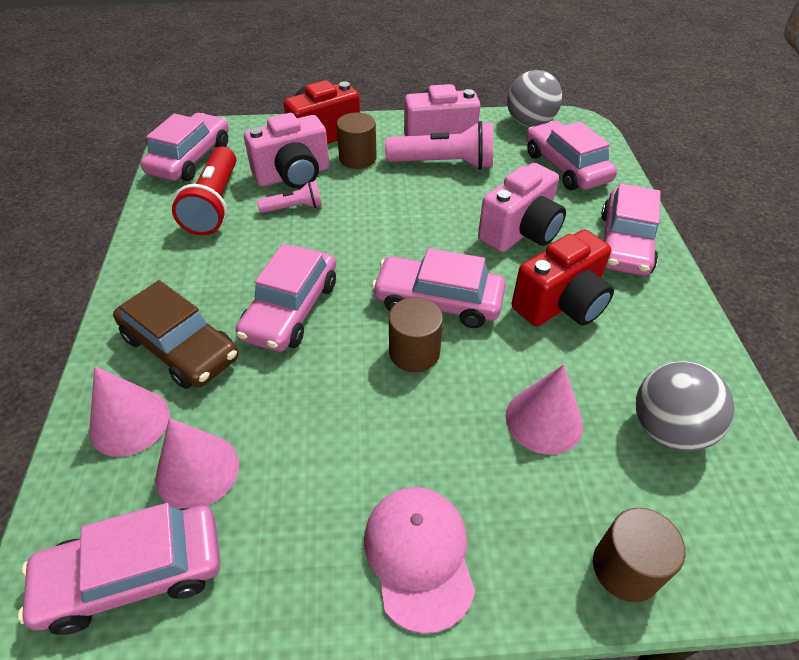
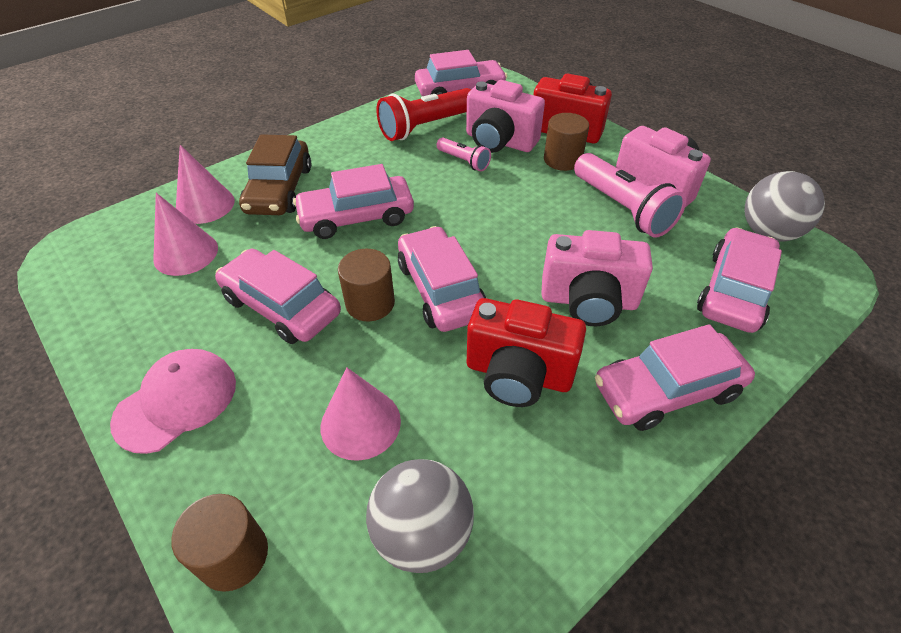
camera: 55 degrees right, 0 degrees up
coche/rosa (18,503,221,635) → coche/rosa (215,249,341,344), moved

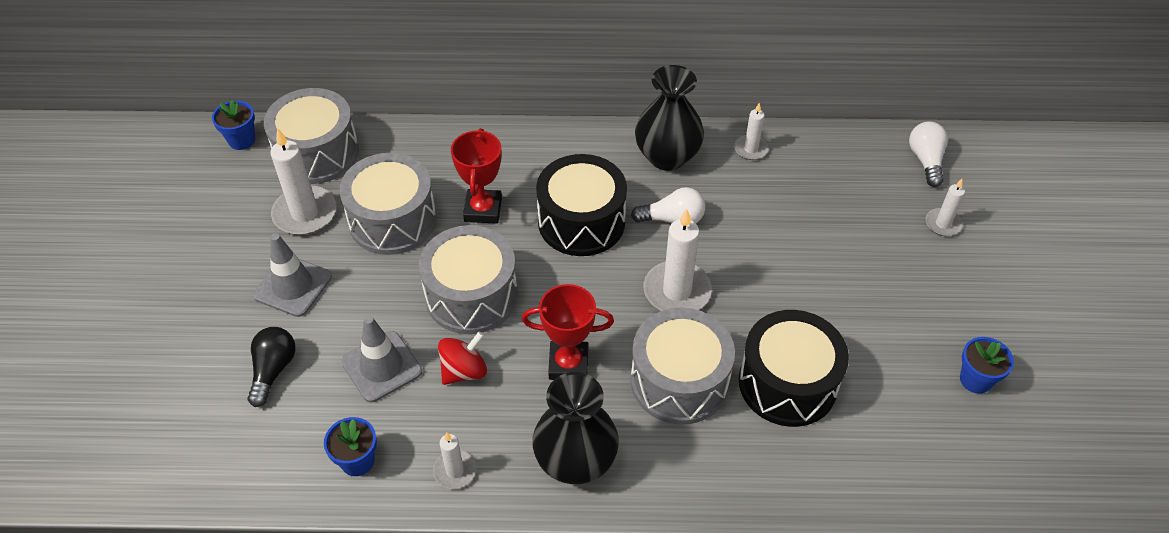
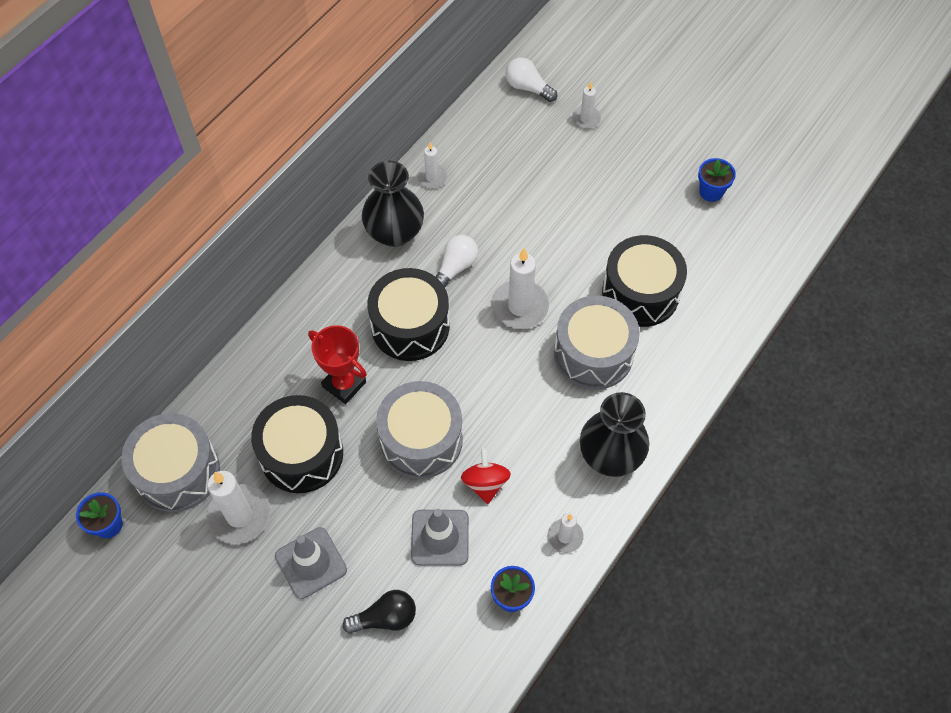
camera: 55 degrees left, 10 degrees up
tambor/gris (339,153,437,255) → tambor/negro (251,395,343,493)
bombilla/negro (247,327,296,407) → bombilla/negro (342,590,416,634), 120 degrees clockwise
trofeo/rojo (522,284,614,380) → -

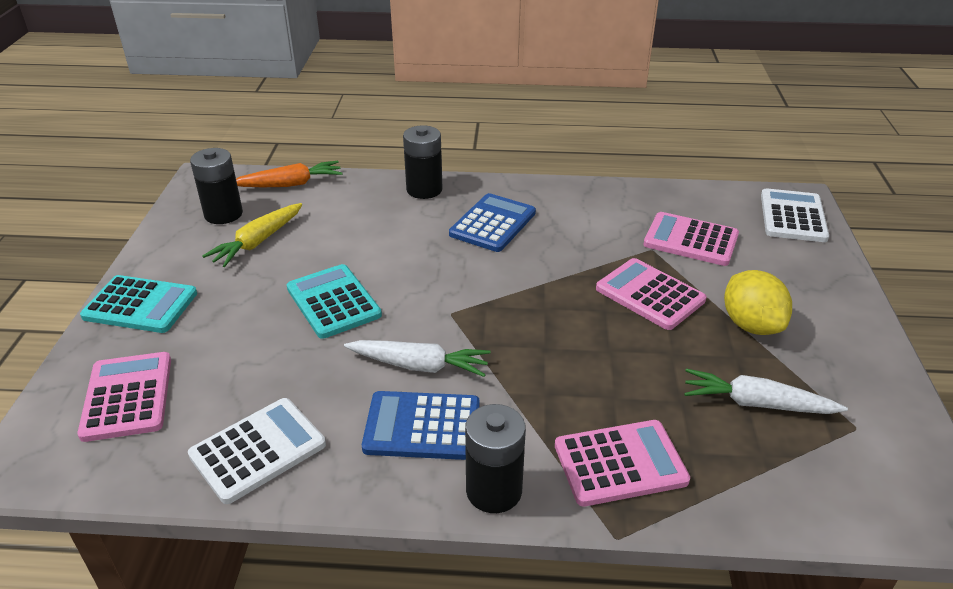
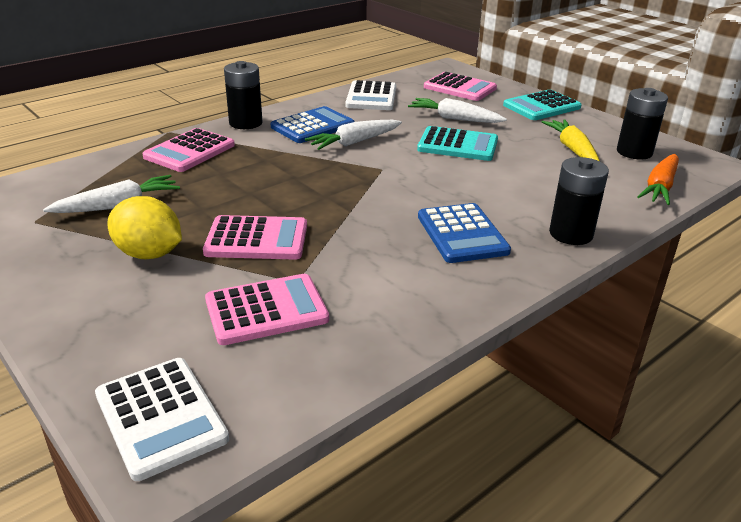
camera: 135 degrees right, 5 degrees down
- → zanahoria/blanco (408,98,507,123)

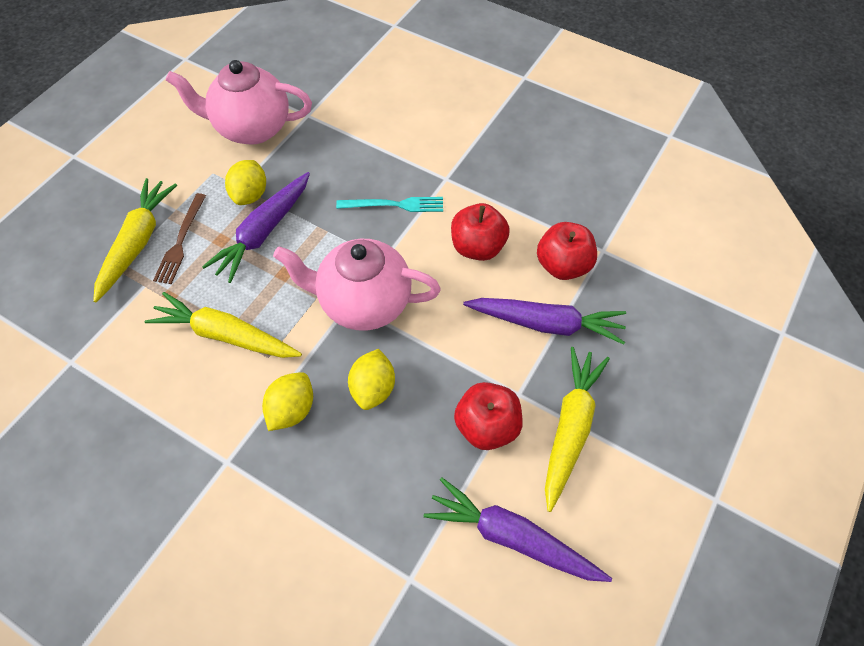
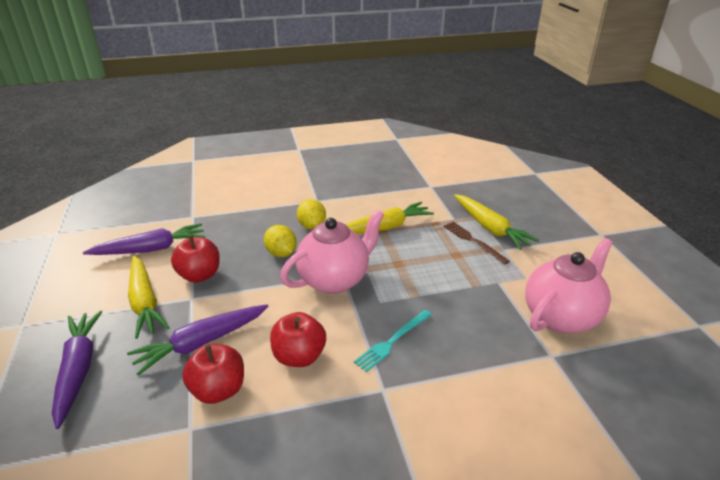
camera: 135 degrees right, 25 degrees down
zanahoria/morado (202,172,310,283) → zanahoria/morado (52,311,102,429), moved
limón/amarillo (225,160,266,205) → -

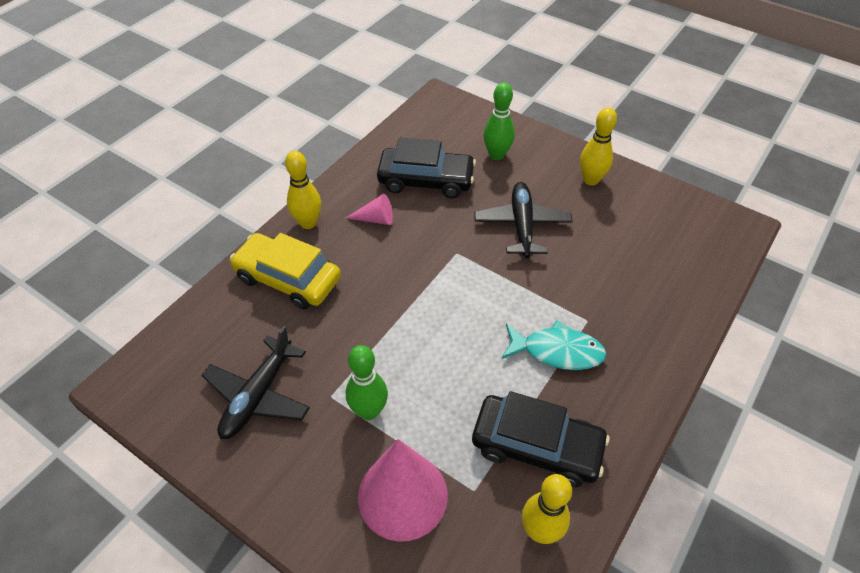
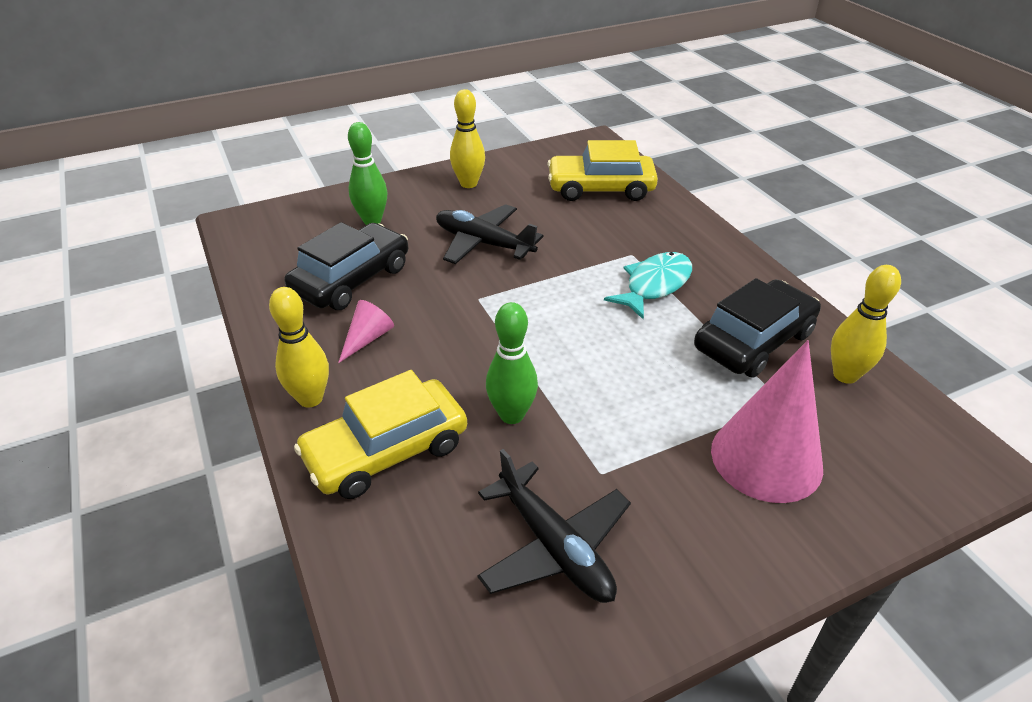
camera: 60 degrees left, 10 degrees down
bolo/verde (346,345,388,420) → bolo/verde (486,302,538,424), moved
- → coche/amarillo (547,140,658,201)

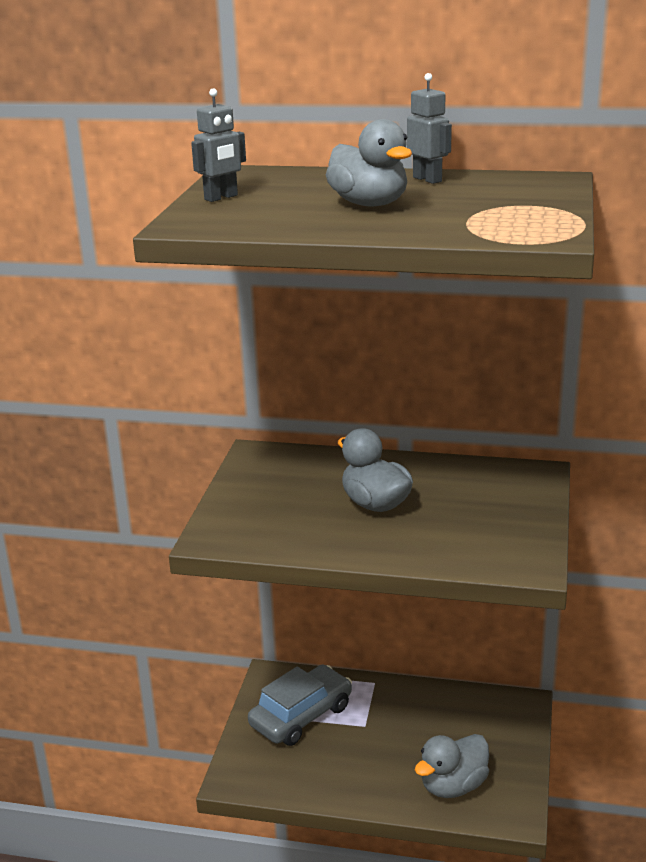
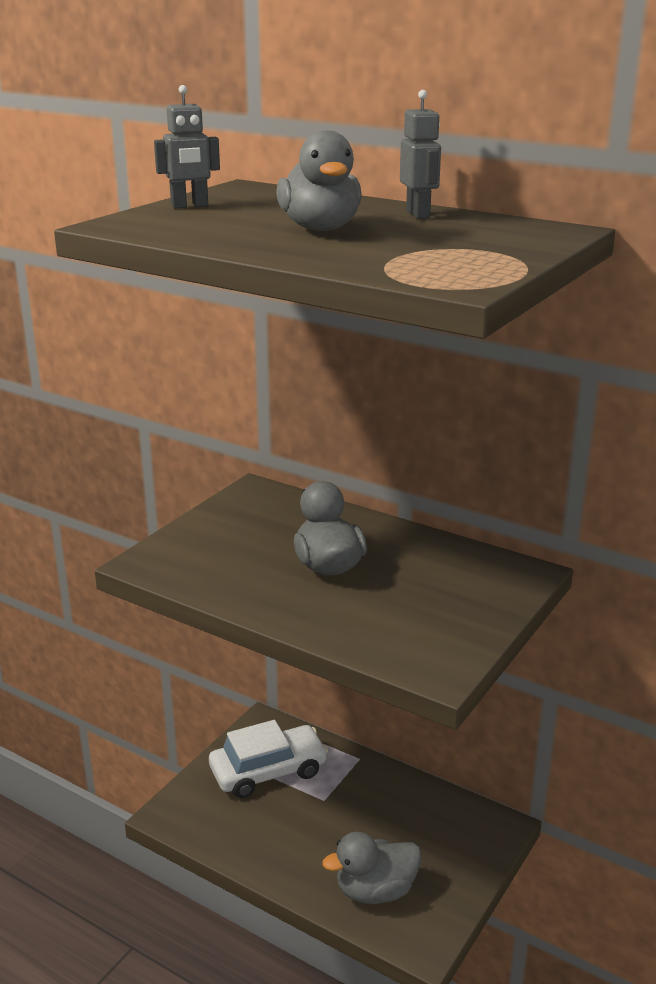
camera: 20 degrees right, 0 degrees up
coche/gris (248,665,352,746) → coche/blanco (209,720,328,798)

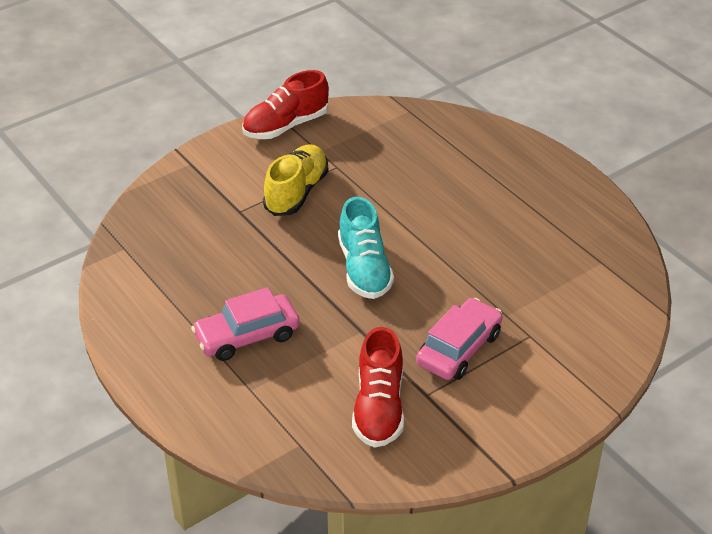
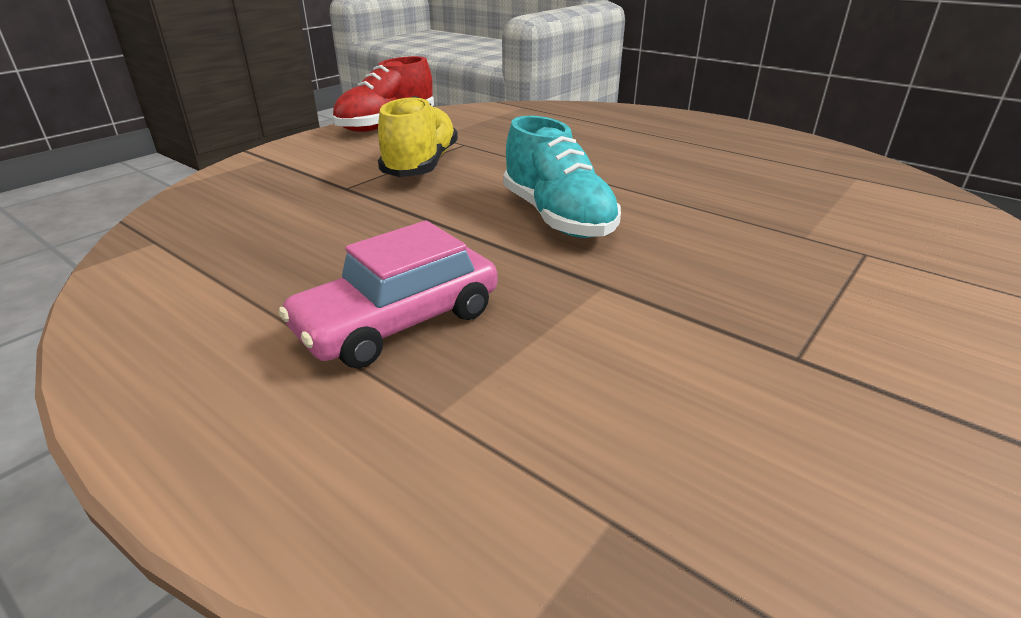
camera: 15 degrees left, 10 degrees down
zapato/rojo (352,327,404,448) → -
coche/rosa (416,298,503,380) → -

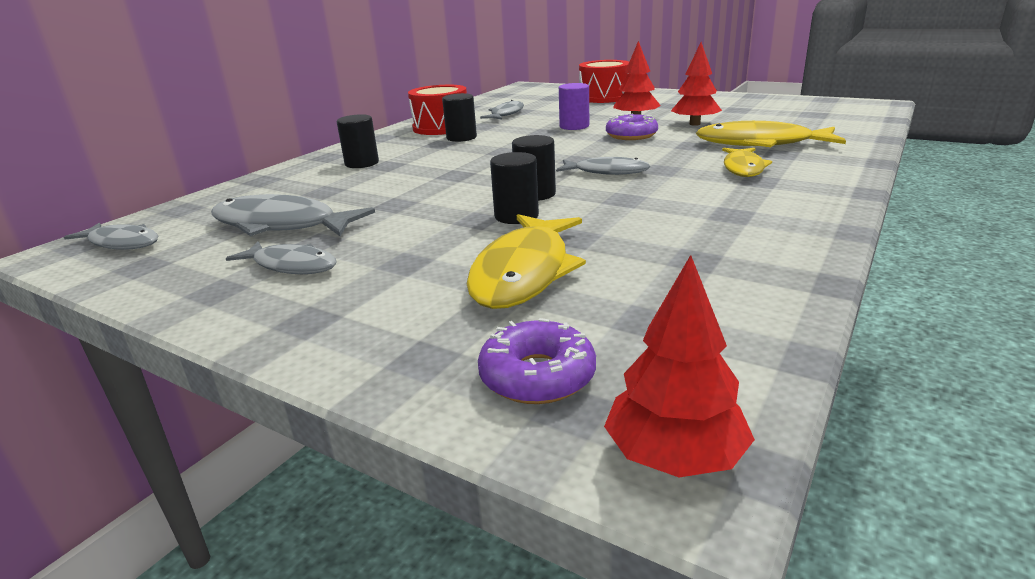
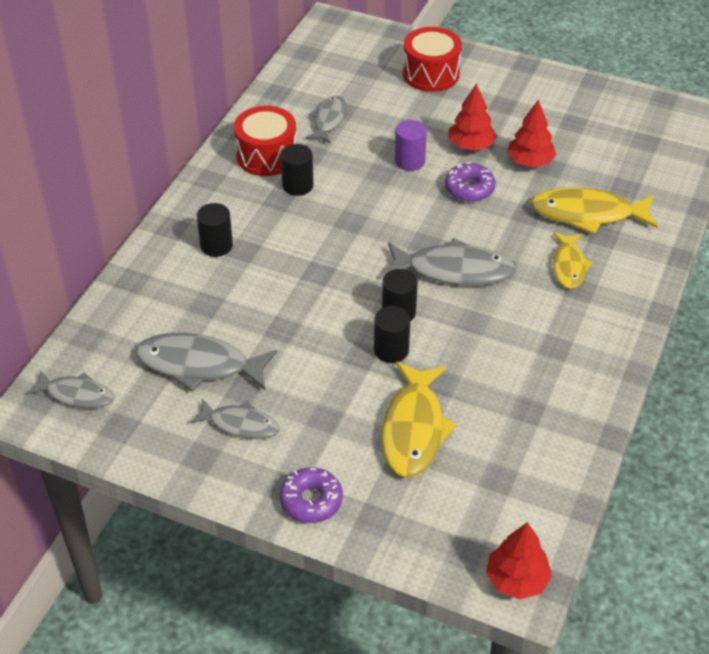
camera: 10 degrees left, 20 degrees up
rosquilla/morado (478,318,596,404) → rosquilla/morado (280,467,343,523), moved
pez/gris (556,157,651,175) → pez/gris (383,238,516,286), x1.63

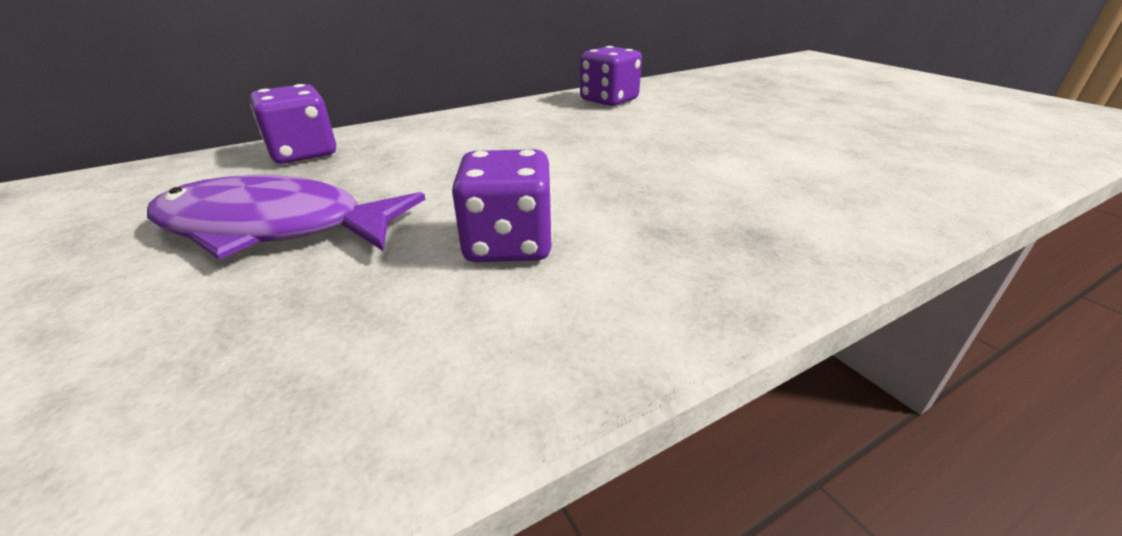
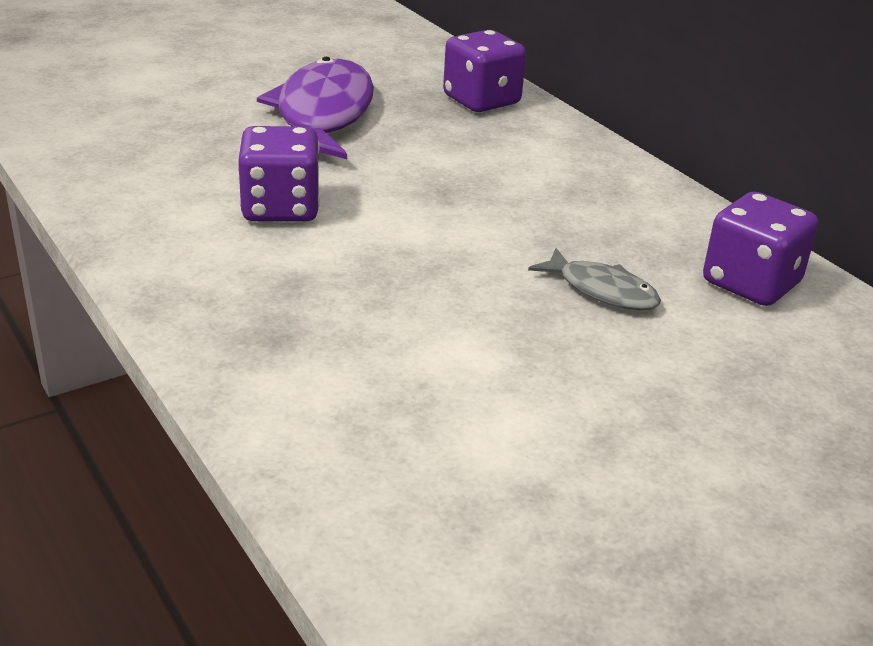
camera: 85 degrees right, 0 degrees up
- → pez/gris (528,248,661,310)

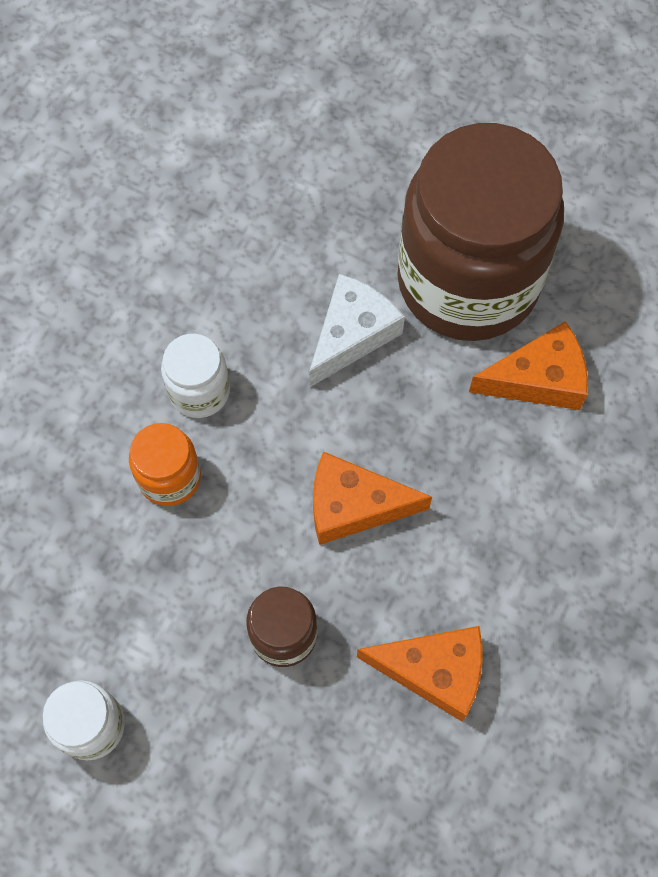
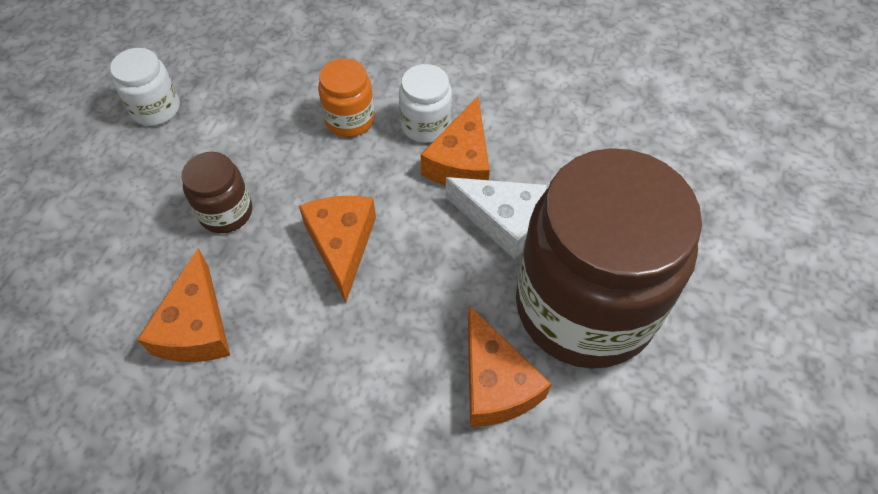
camera: 80 degrees right, 10 degrees down
- → queso/naranja (421,97,490,186)

